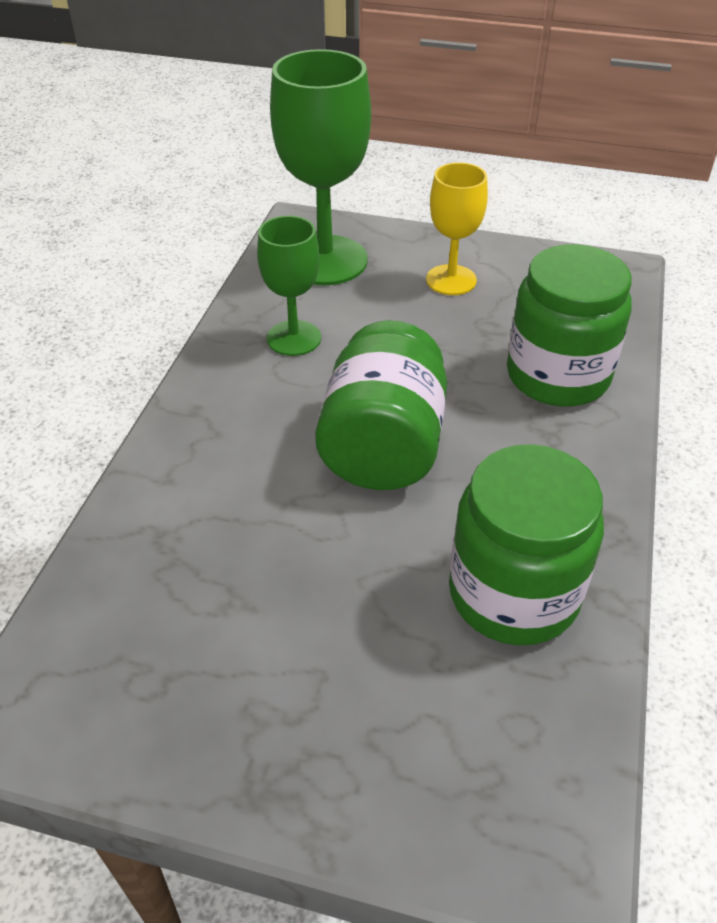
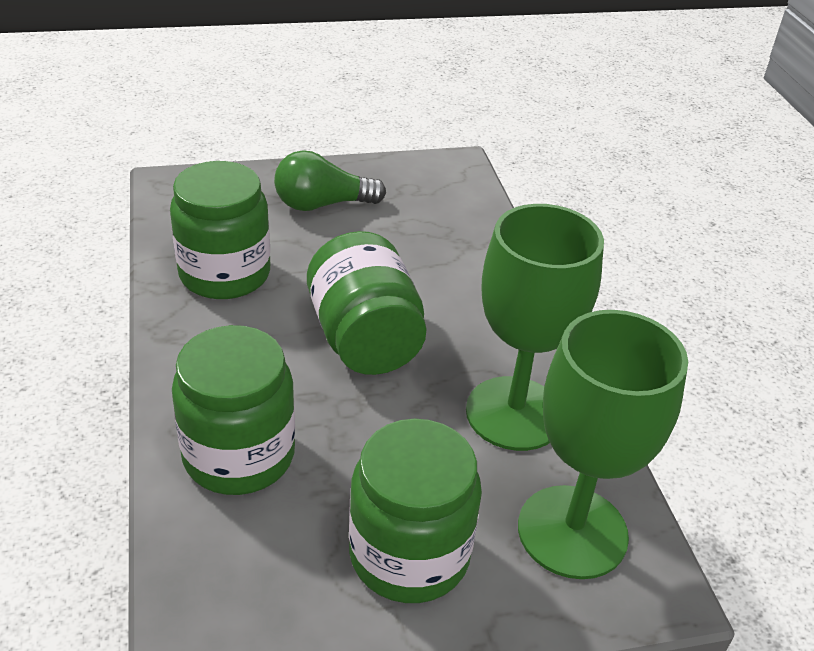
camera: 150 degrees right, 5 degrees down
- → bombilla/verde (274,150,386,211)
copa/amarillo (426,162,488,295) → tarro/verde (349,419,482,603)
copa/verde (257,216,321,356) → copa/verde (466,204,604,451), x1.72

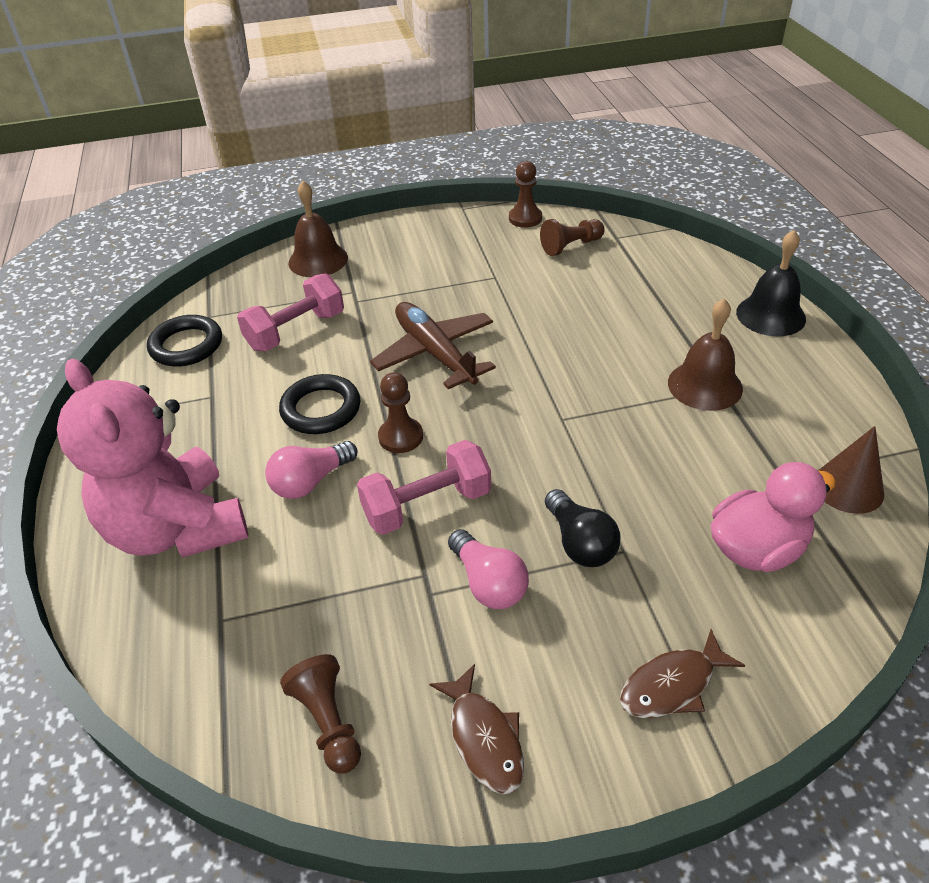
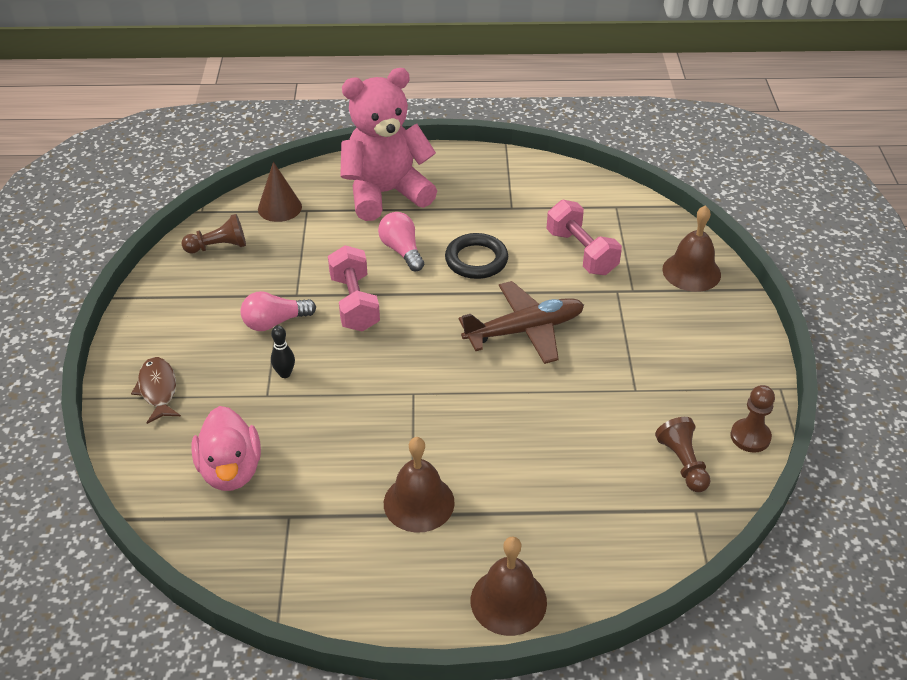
camera: 100 degrees right, 0 degrees up
cono/marrón (818,426,884,514) → cono/marrón (258,162,302,222), moved
bombilla/negro (545,489,621,567) → bolo/negro (271,326,295,378)
campana/negro (736,230,806,336) → campana/marrón (471,537,547,636)
anillo/negro (147,315,222,366) → -
peón/marrón (378,372,423,453) → -
pez/marrón (429,664,524,794) → -

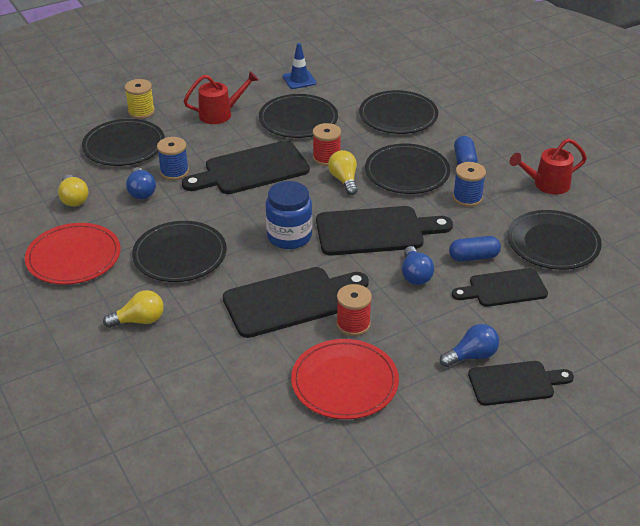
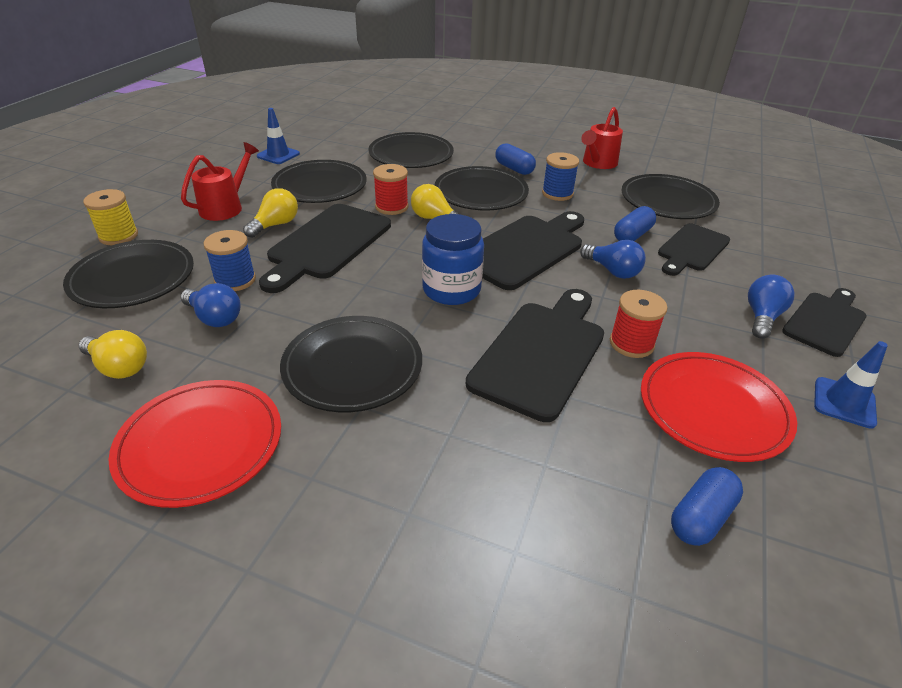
camera: 40 degrees left, 0 degrees up
bombilla/amarillo (103,290,164,328) → bombilla/amarillo (243,188,298,238), moved
- → cápsula/azul (671,467,743,546)
- → cono de tráfico/azul (814,341,888,429)

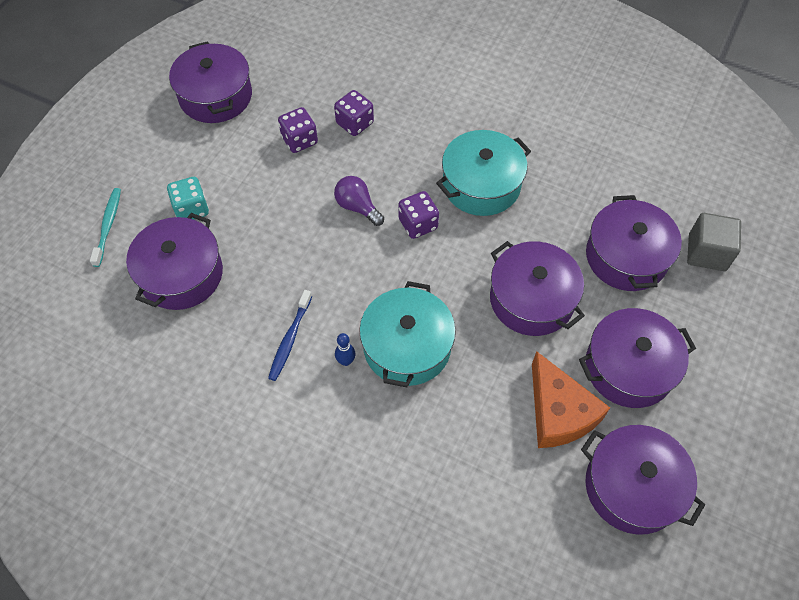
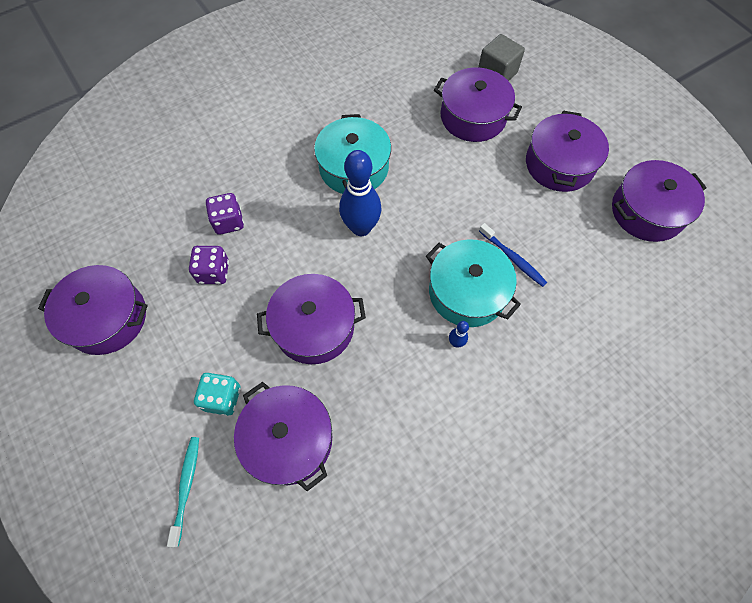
camera: 60 degrees left, 5 degrees up
cepillo de dientes/turquesa (90,188,121,267) → cepillo de dientes/turquesa (167,437,199,547), 60 degrees clockwise
olla/morado (490,241,585,336) → olla/morado (257,274,366,364), moved
dado/morado (399,191,439,239) → bolo/azul (339,150,381,236)
cepillo de dientes/azul (268,290,312,381) → cepillo de dientes/azul (479,223,547,287), moved
bombilla/morado (334,176,384,226) → -
queso/naranja (532,351,610,448) → -

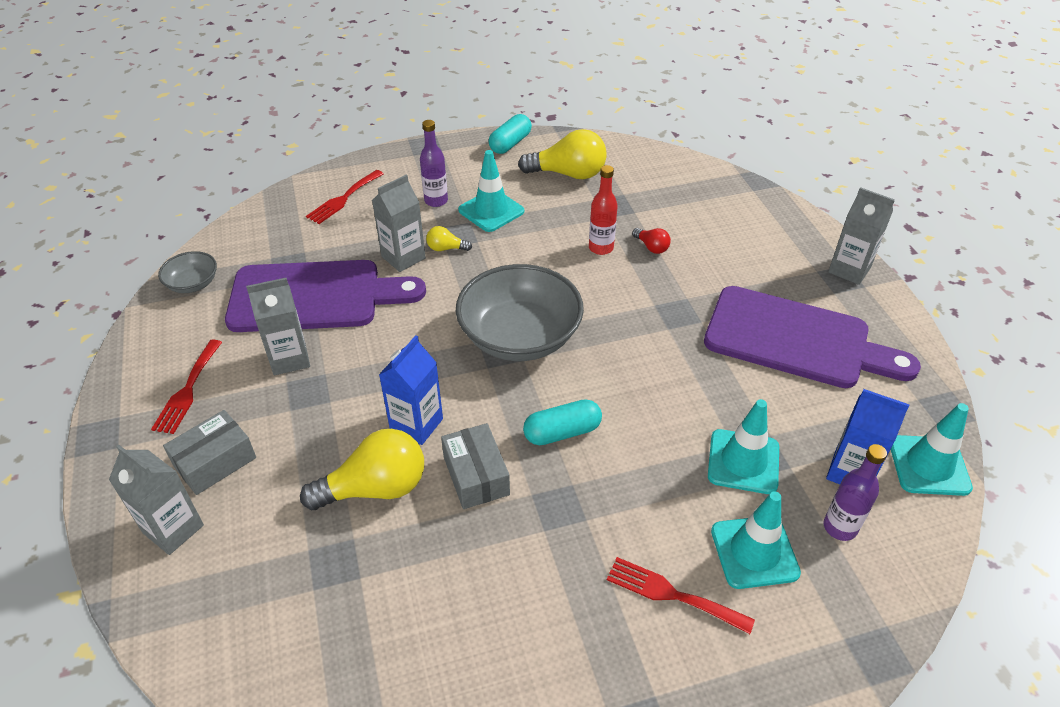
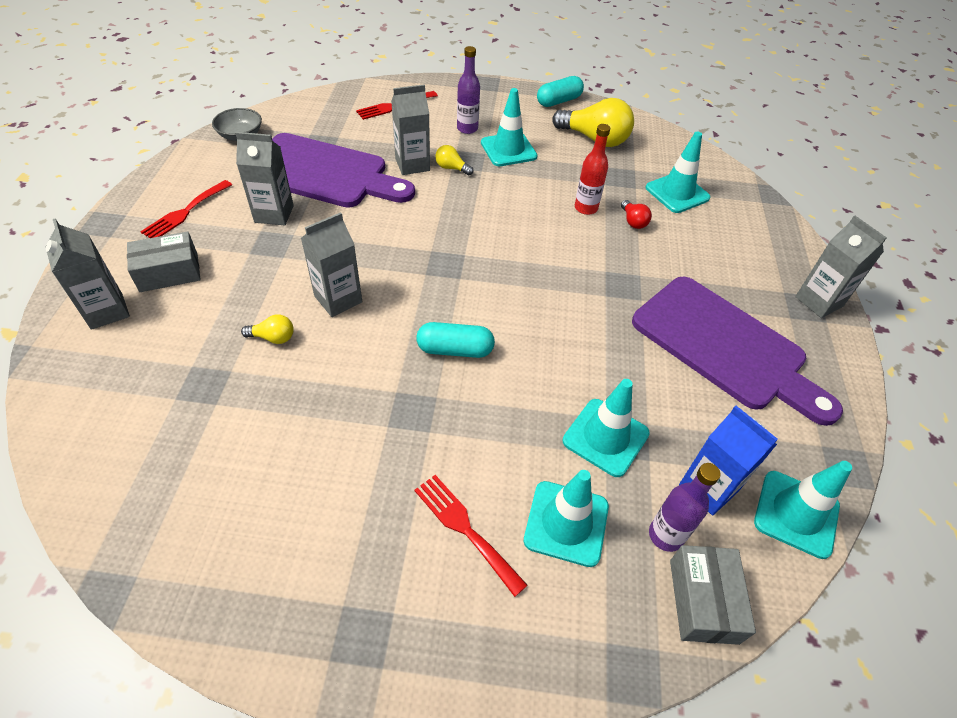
camera: 20 degrees right, 5 degrees up
bombilla/amarillo (300,429,424,510) → bombilla/amarillo (241,314,294,344), x0.47
cartón de leche/azul (379,335,443,445) → cartón de leche/gris (301,212,362,317)
- → cono de tráfico/turquesa (646,132,710,213)
caja/gris (441,423,510,509) → caja/gris (670,545,756,645), moved
cuenco/gris (456,264,584,361) → -

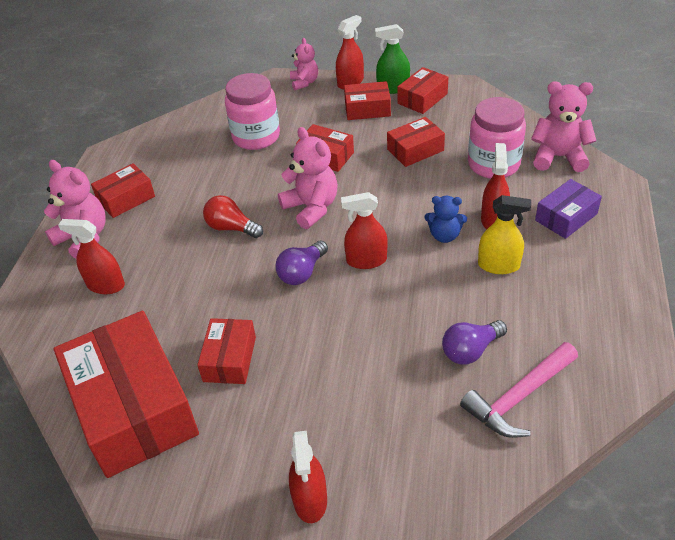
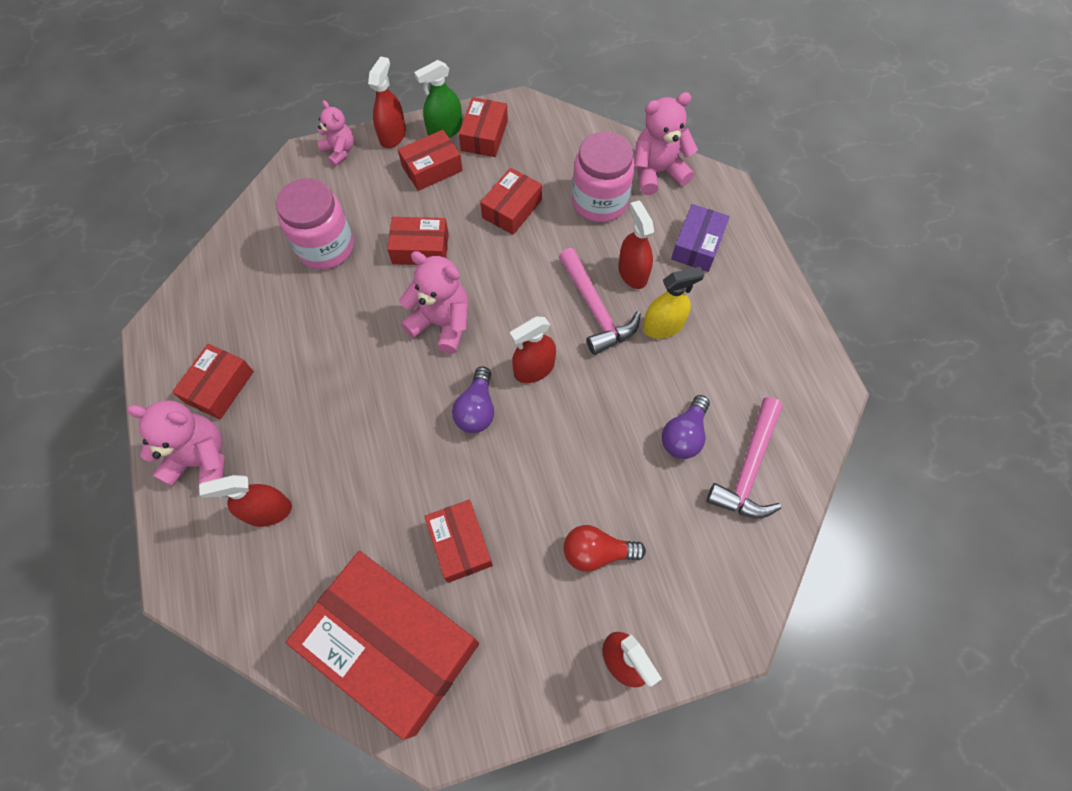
camera: 30 degrees left, 20 degrees up
osito/azul (425,196,467,243) → martillo/rosa (559,248,641,355)
bombilla/rojo (203,195,263,238) → bombilla/rojo (564,525,646,572), moved

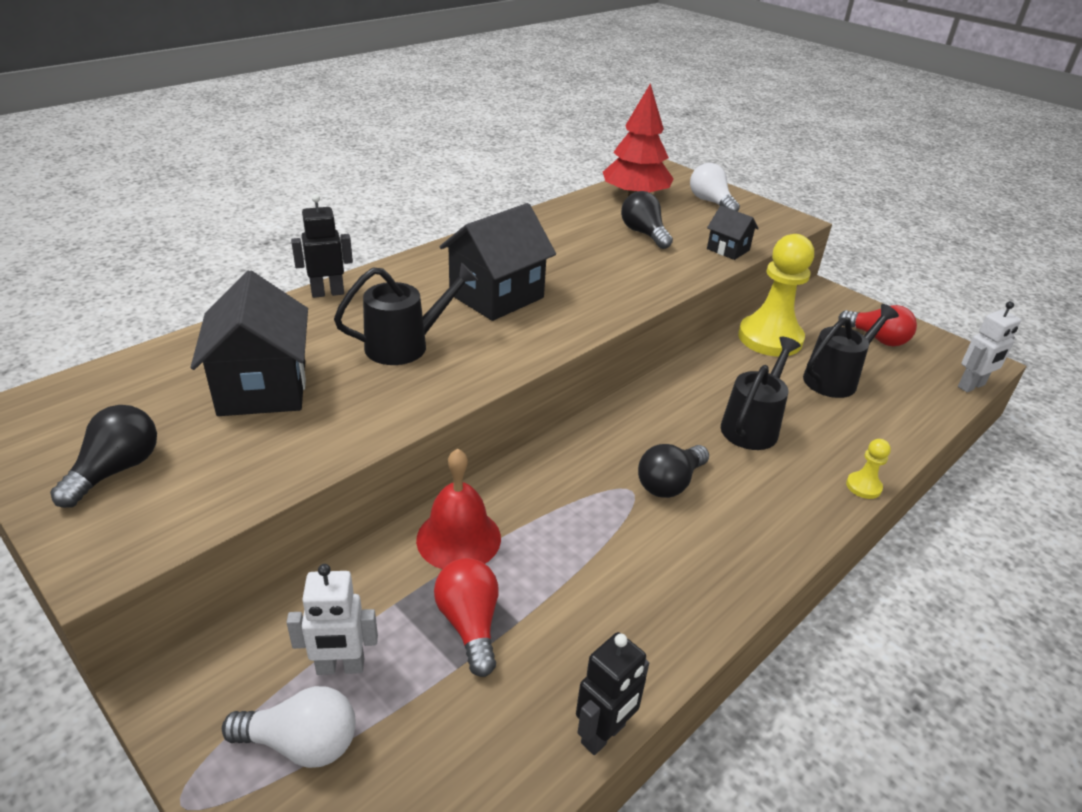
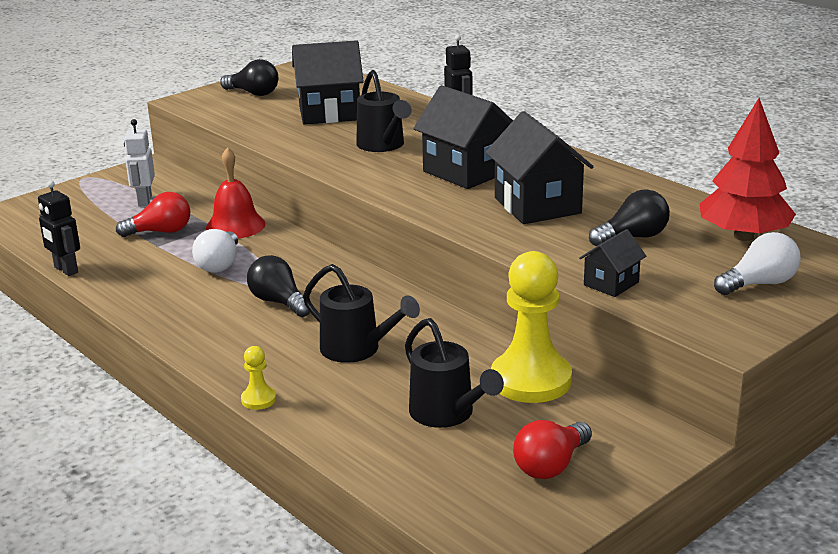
camera: 95 degrees right, 10 degrees down
bombilla/blanco (222,686,355,768) → bombilla/blanco (192,229,238,273), moved
- → casa/negro (486,111,594,224)
robot/blanco (958,301,1021,392) → -

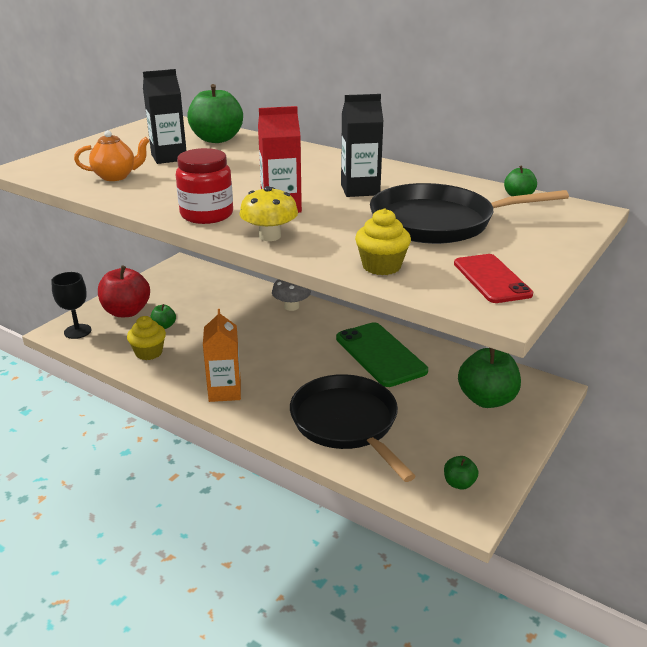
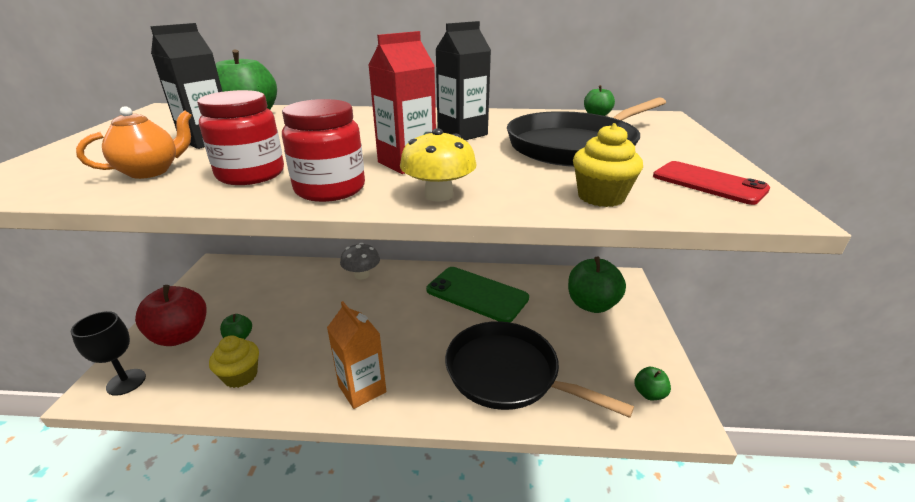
camera: 30 degrees left, 0 degrees up
- → tarro/rojo (197,90,284,185)

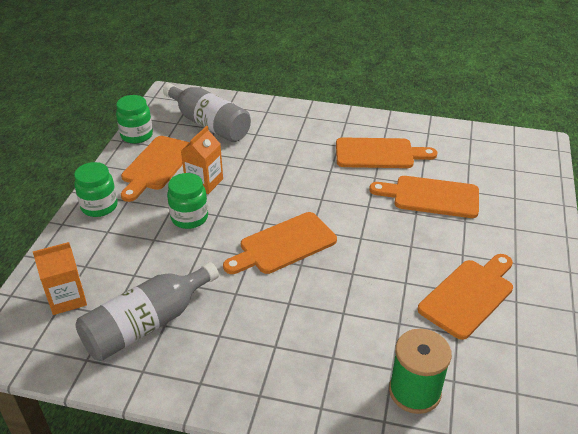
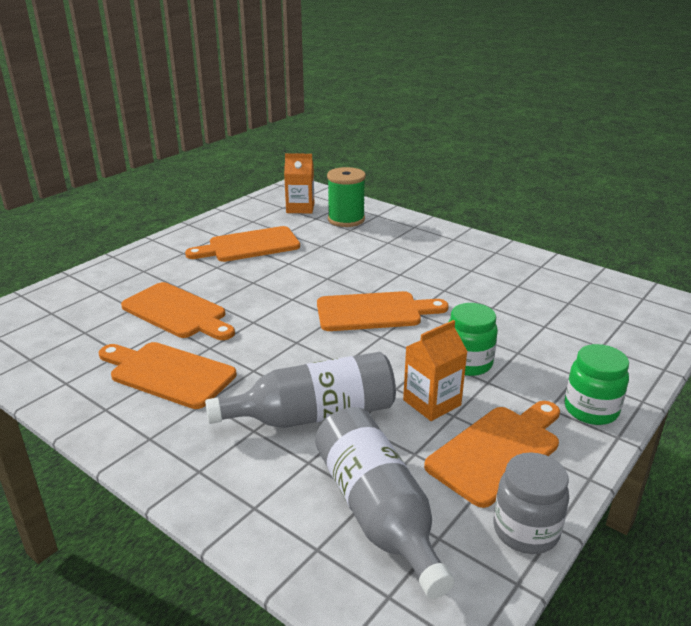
camera: 155 degrees left, 10 degrees down
botella/gris (76,262,219,361) → botella/gris (205,352,396,428), moved
cartón de leche/naranja (33,242,87,315) → cartón de leche/naranja (284,153,314,214), moved
tarro/verde (116,95,153,144) → tarro/gris (494,452,569,554)

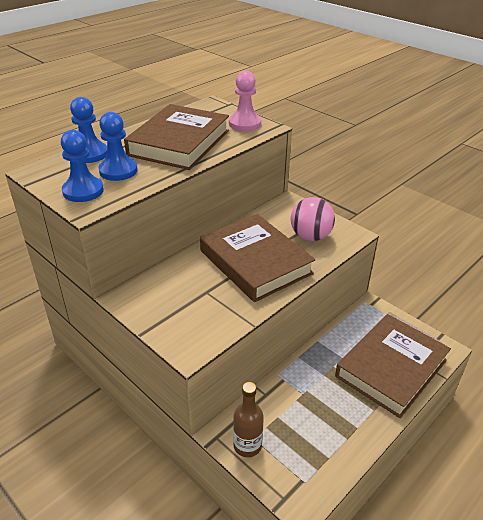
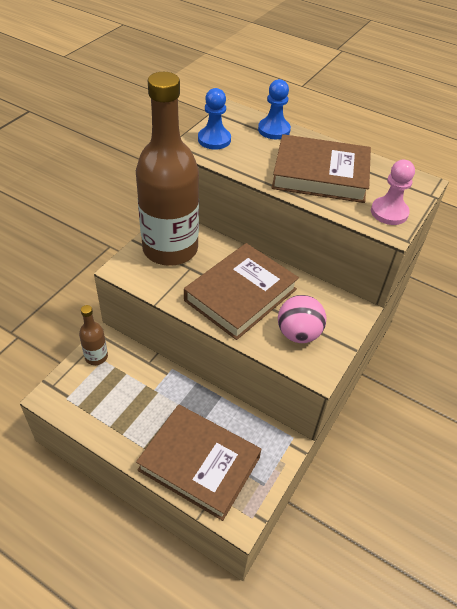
camera: 75 degrees right, 10 degrees up
- → botella/marrón (136,72,199,266)
peón/azul (98,112,138,181) → -

